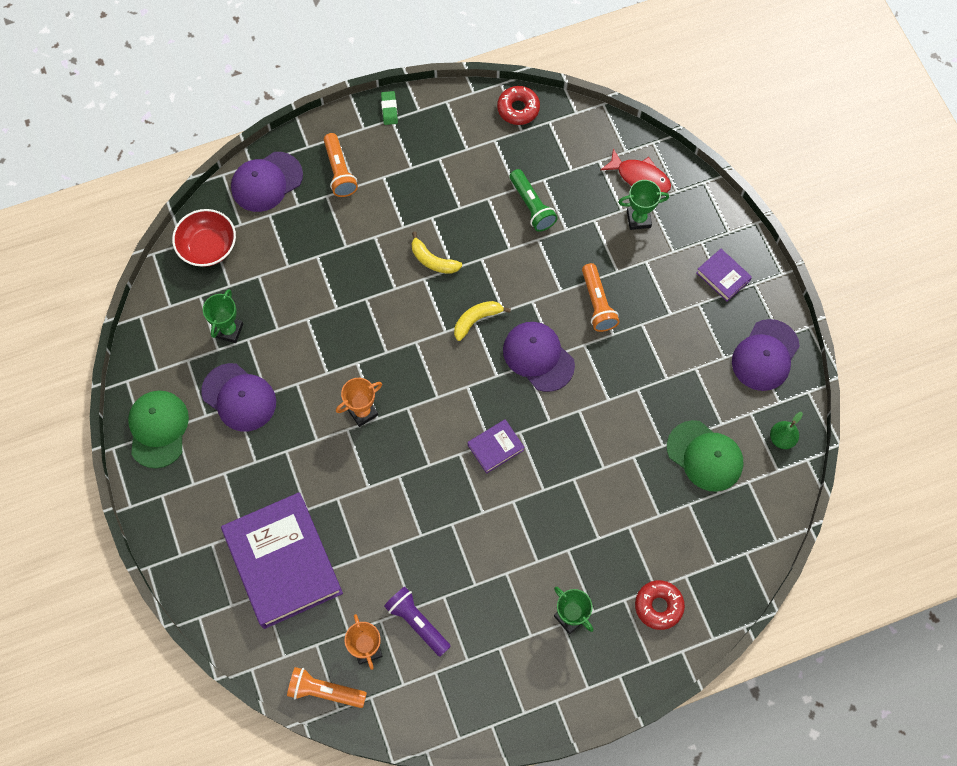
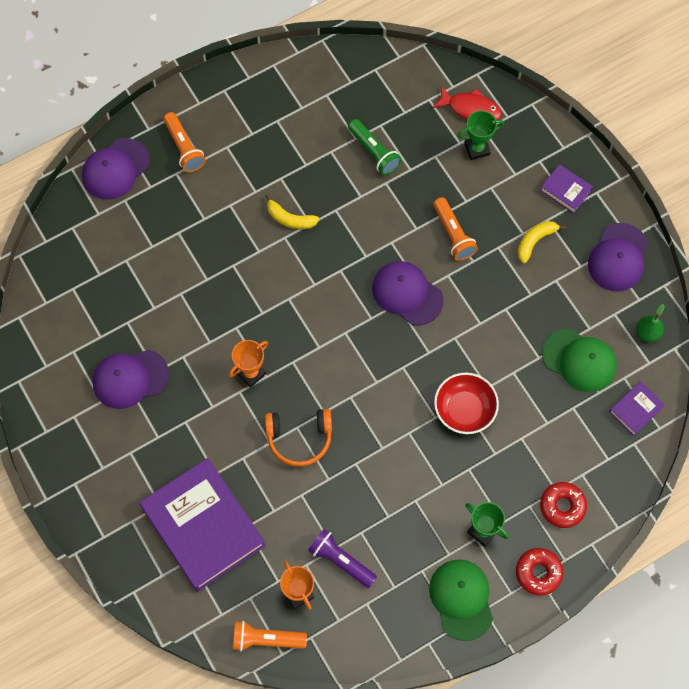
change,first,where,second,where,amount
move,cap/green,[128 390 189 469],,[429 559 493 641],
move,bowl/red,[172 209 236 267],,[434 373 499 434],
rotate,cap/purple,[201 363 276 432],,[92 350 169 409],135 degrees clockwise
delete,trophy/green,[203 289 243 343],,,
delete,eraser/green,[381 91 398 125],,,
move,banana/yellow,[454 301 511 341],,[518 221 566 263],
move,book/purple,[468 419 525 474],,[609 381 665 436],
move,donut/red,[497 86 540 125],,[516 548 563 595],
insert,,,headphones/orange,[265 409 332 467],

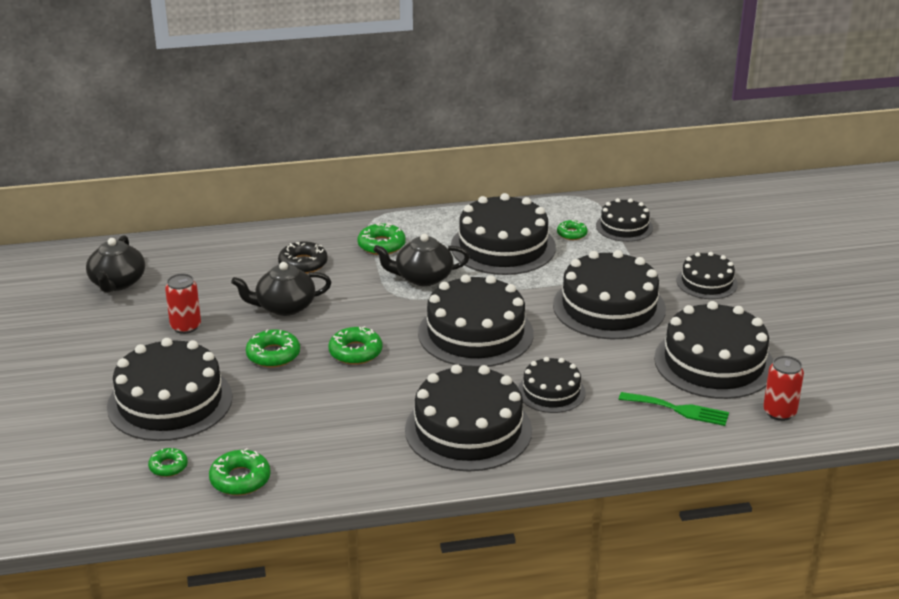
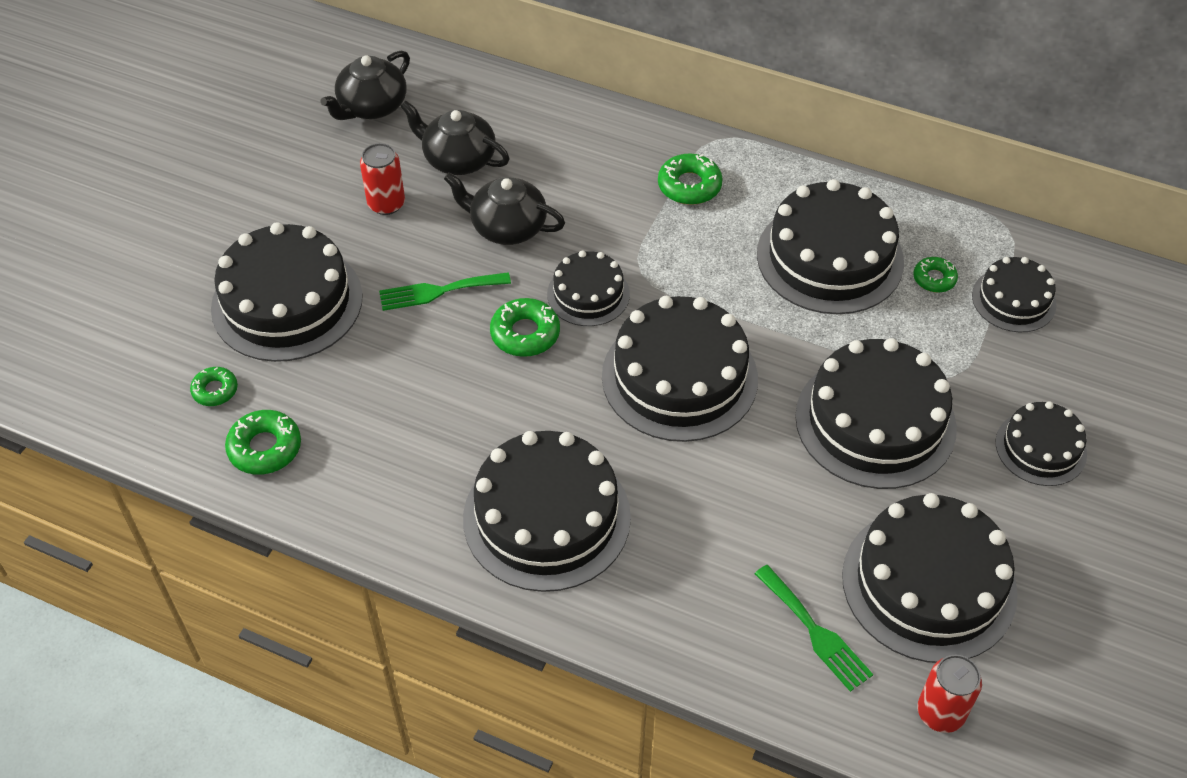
change,first,where,second,where,amount
replace,donut/green,[246 329 300 367],fork/green,[379 272 511 311],
delete,donut/black,[278 242 328 274],,,
move,teapot/black,[373 234 470 286],,[400 100 510 175],
move,cake/black,[518 357 586 413],,[547 251 630 326],

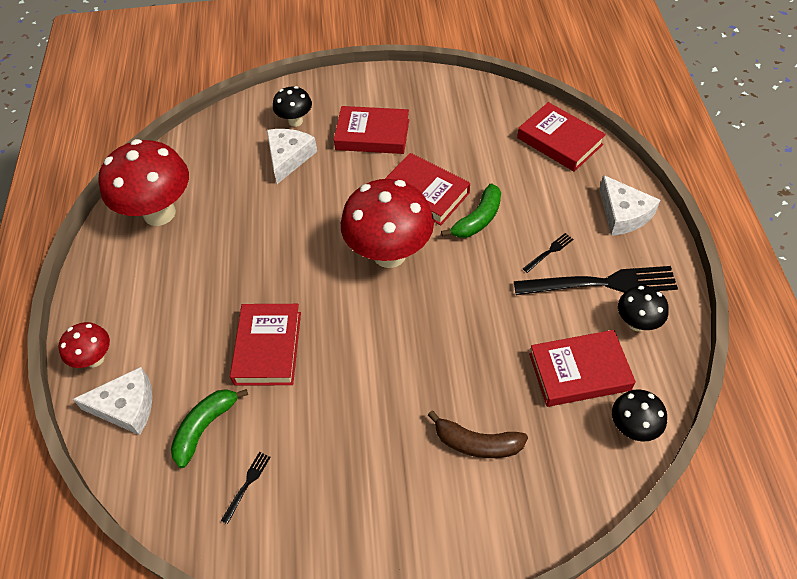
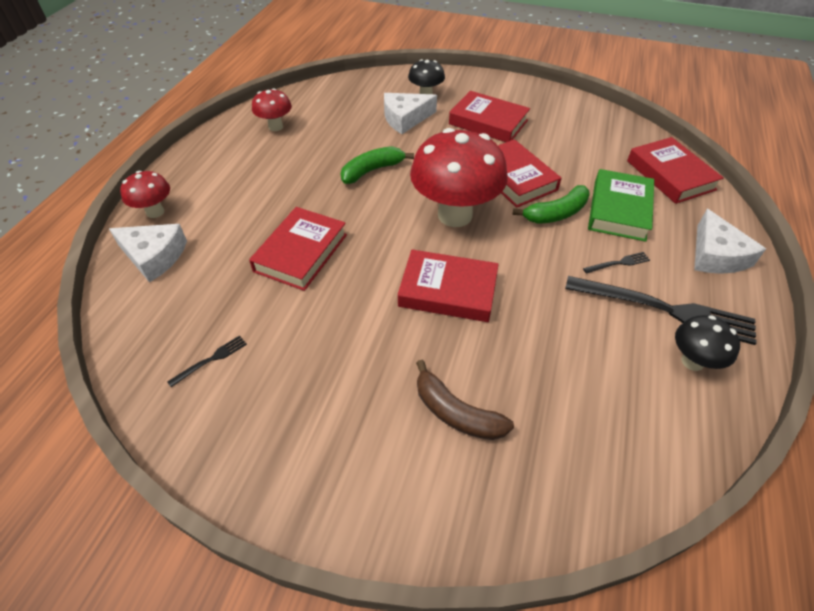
change,first,where,second,where,amount
resize,mushroom/red,[98 139 189 226],,[252 88 292 131],x0.50
move,banana/green,[171 389 248 468],,[341 146 414 184],
rotate,cheese/white,[267 129 317 184],,[384 93 437 134],150 degrees counterclockwise
move,book/red,[529 330 636 407],,[398 250 499 322],
delete,mushroom/black,[612 389 667 442],,,
insert,,,book/green,[588 169 654 242],

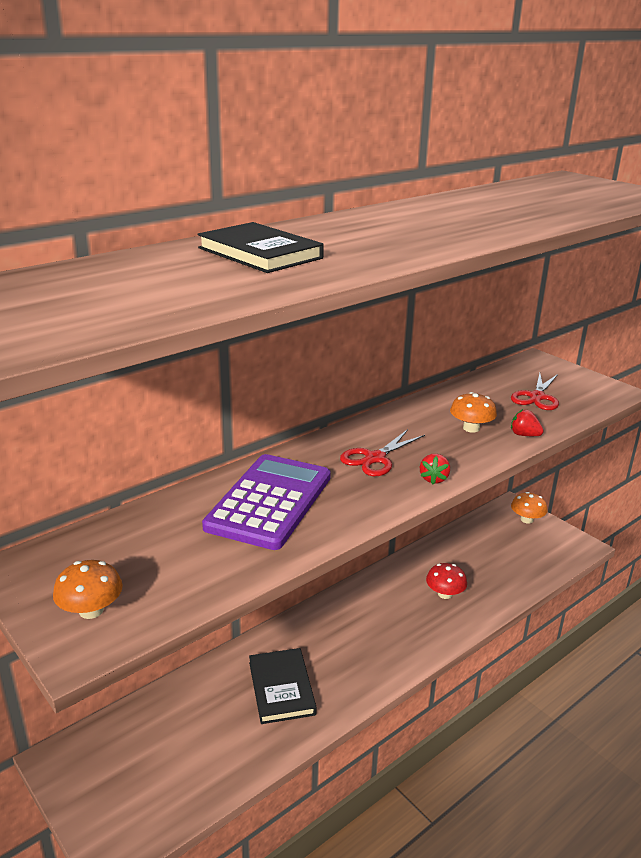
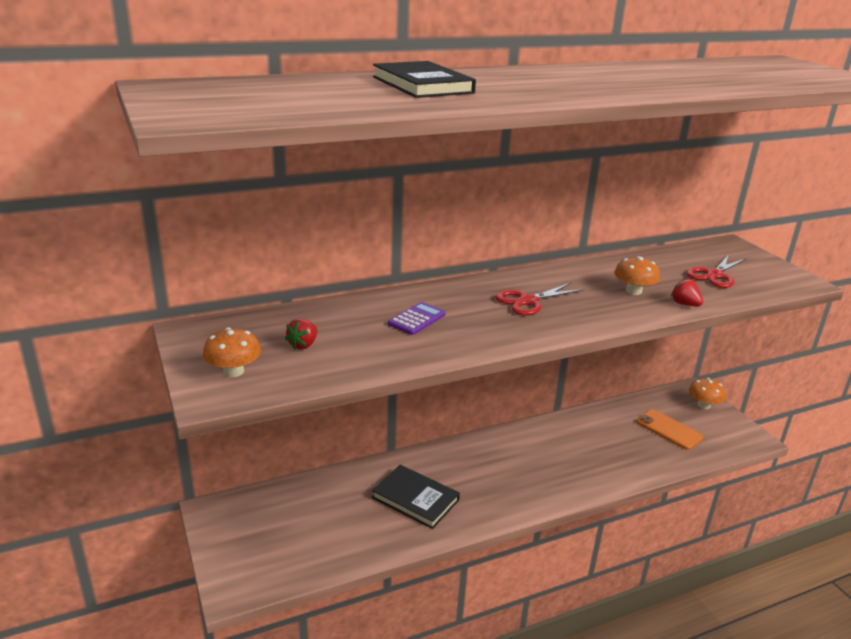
change,first,where,second,where,amount
resize,calculator/purple,[202 454 331 550],,[388 302 445 335],x0.44
rotate,book/black,[249 648 317 724],,[372 465 460 529],60 degrees counterclockwise
move,strawberry/red,[420 454 450 484],,[285 318 318 350],
delete,mushroom/red,[426 563 467 599],,,
insert,,,phone/orange,[636 409 703 450],

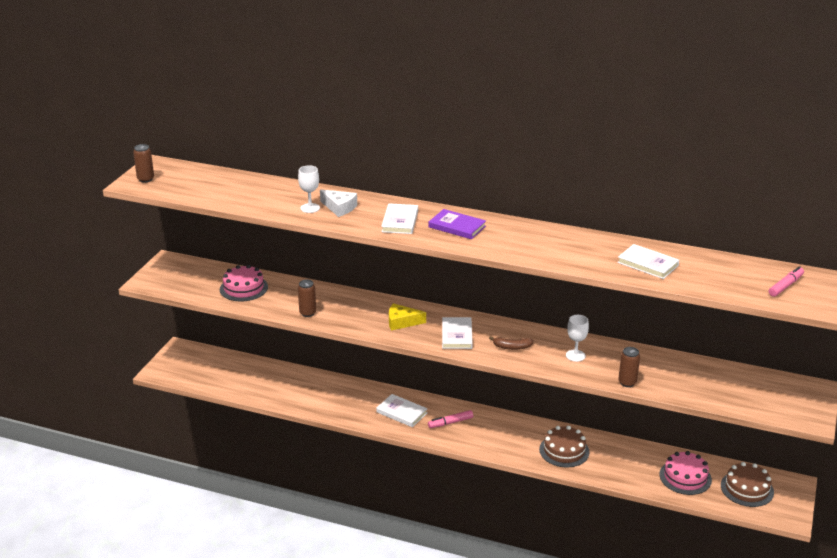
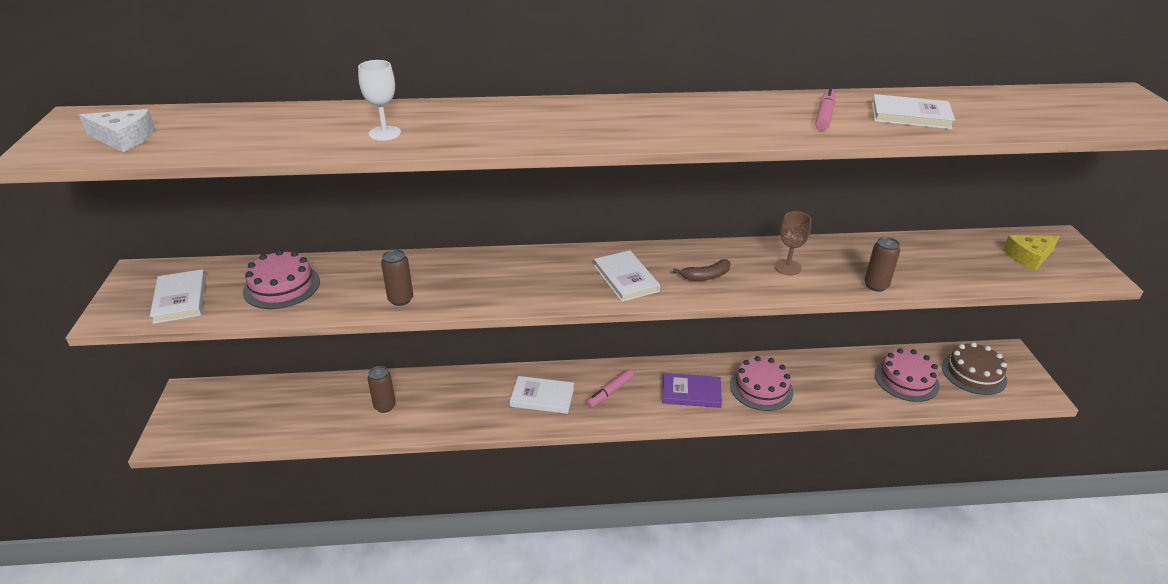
change,first,where,second,where,amount
move,can/brown,[133 144 154 183],,[367 366 396 413],
move,cheese/white,[320 189 357 217],,[79 109 155 152],
move,book/white,[381 203 418 234],,[150 269 206 324],
move,cheese/yellow,[389 303 426 331],,[1003 235 1059 271],
move,book/purple,[429 209 486 239],,[662 373 722 408],
recolor,cake/brown,[539 426 590 467],cake/pink,[730 356 793 411],
recolor,goblet/white,[566 315 589 362],goblet/brown,[775 211 811 275],
move,marker/pink,[769 266 804 297],,[815 88 835 130],

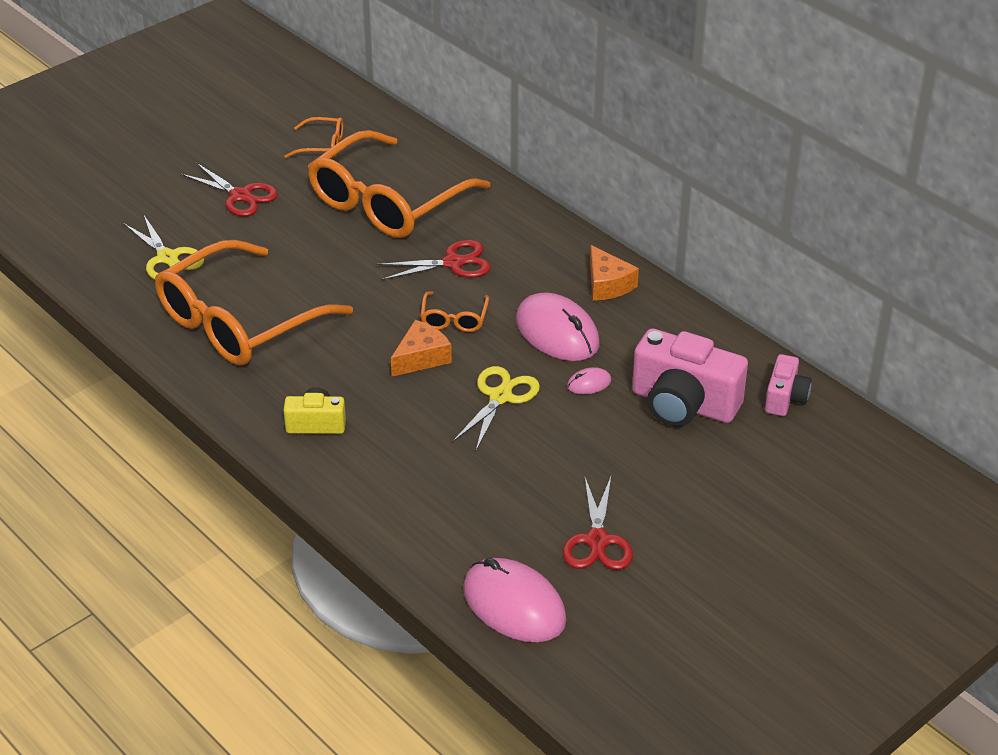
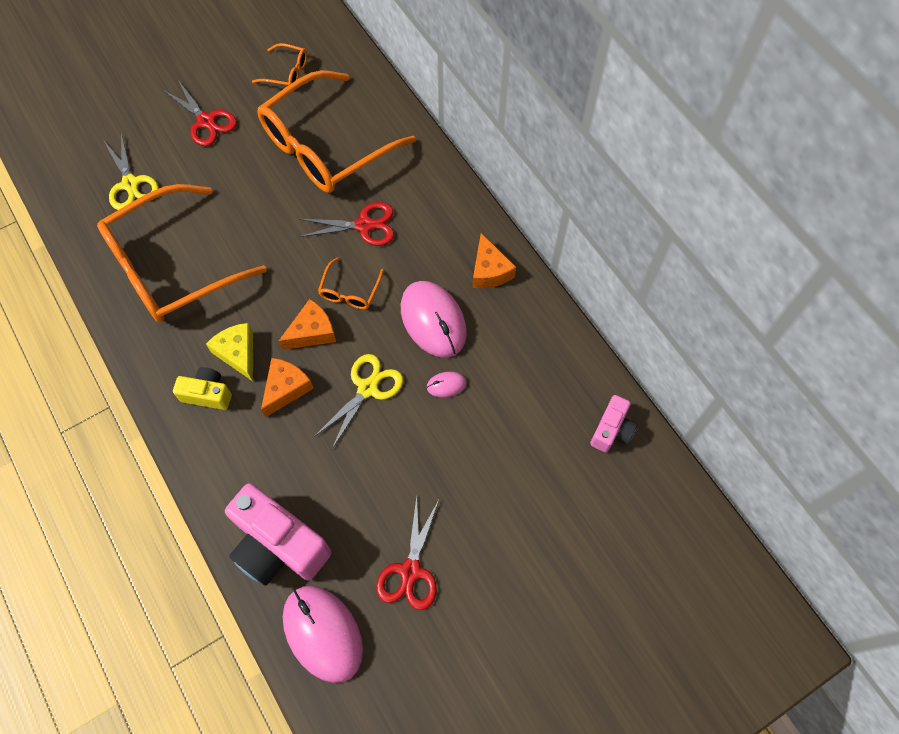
change,first,where,second,where,amount
move,camera/pink,[632 328 748 426],,[225 483 331 586],
insert,,,cheese/yellow,[206 323 253 381],
insert,,,cheese/orange,[261 358 314 418],

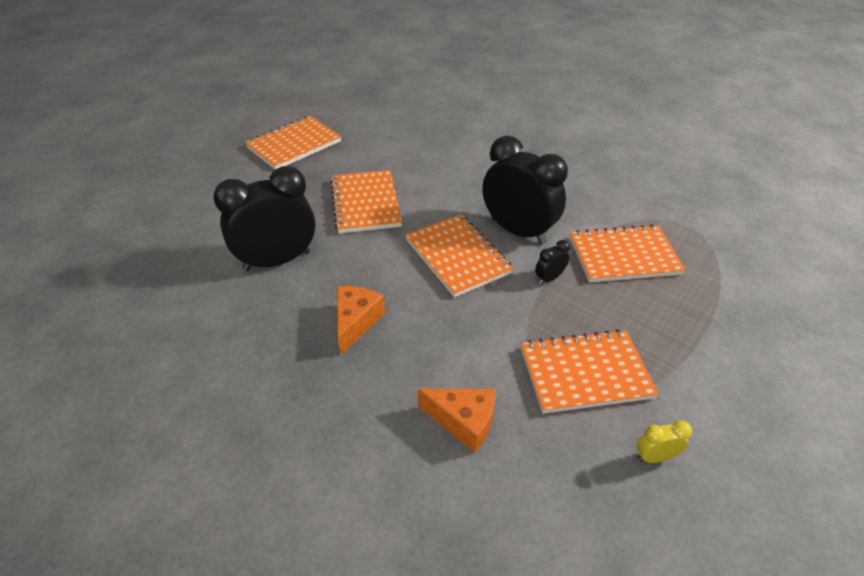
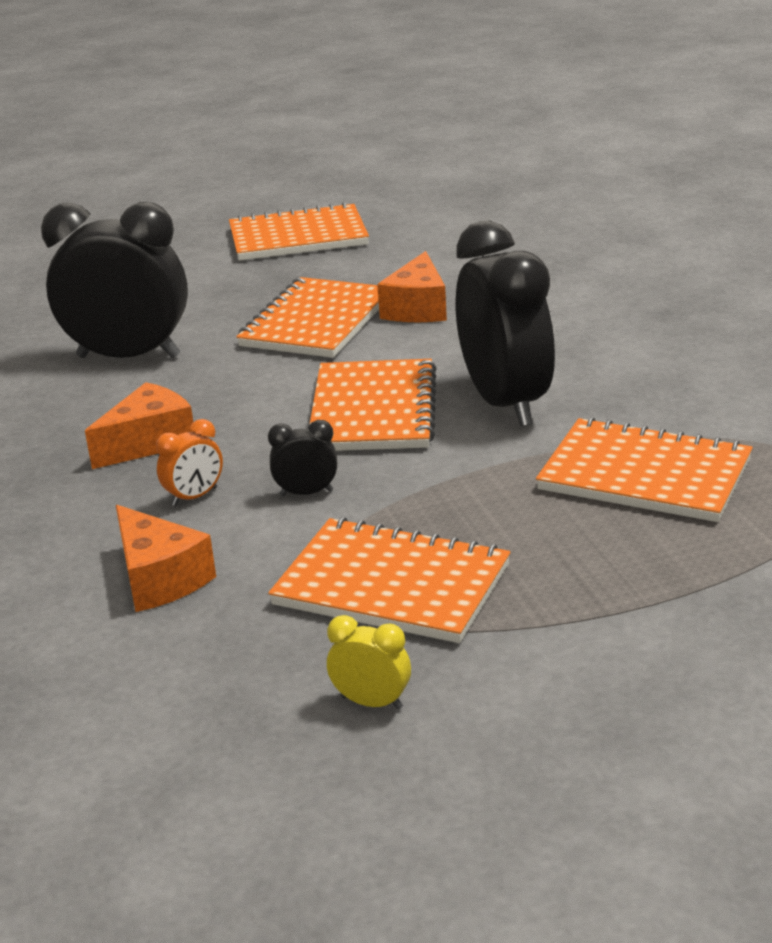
change,first,where,second,where,amount
move,clock/black,[535 240 570 285],,[268 420 337 496],
insert,,,clock/orange,[156 419 223 506],
insert,,,cheese/orange,[377 251 447 322],

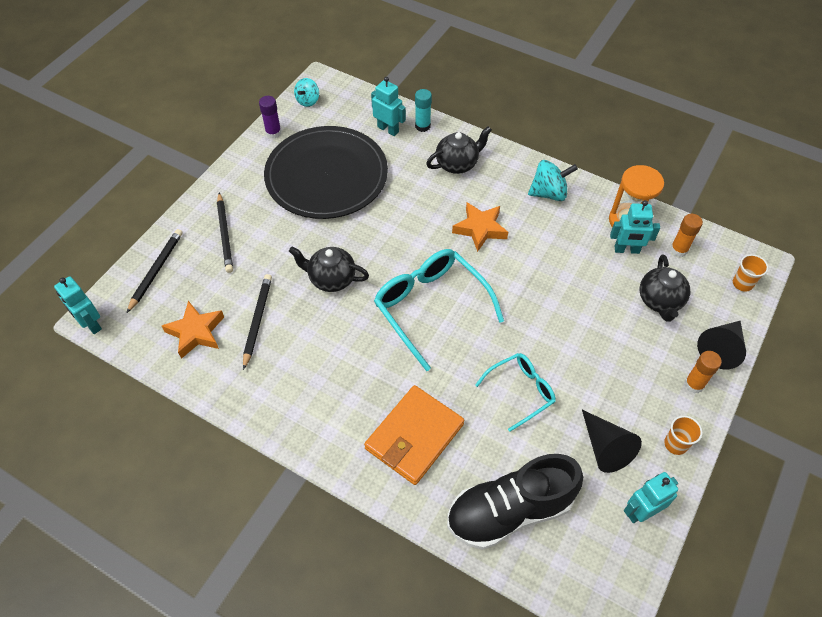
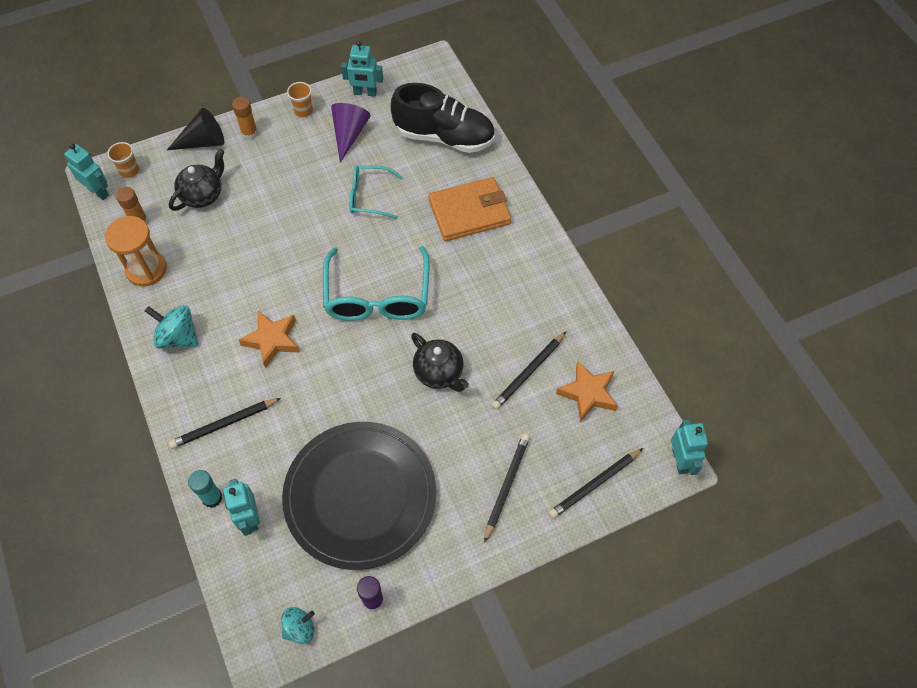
change,first,where,second,where,amount
replace,teapot/black,[426 126 492 174],pencil/black,[169 398 281 449],
recolor,cone/black,[582 410 642 473],cone/purple,[331 103 371 163],
move,robot/turquoise,[610 200 660 254],,[64 144 109 200],

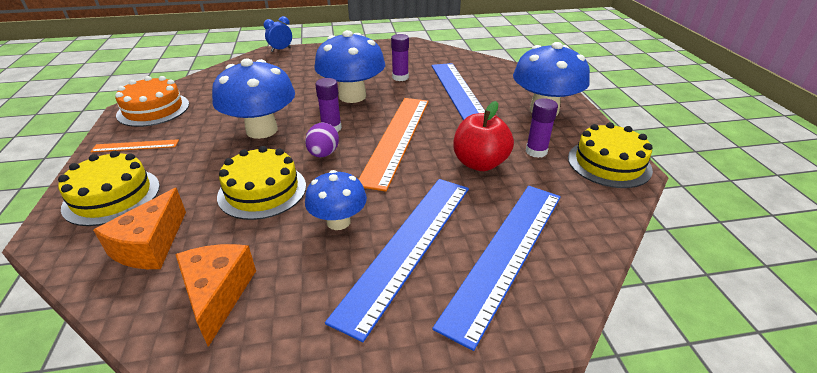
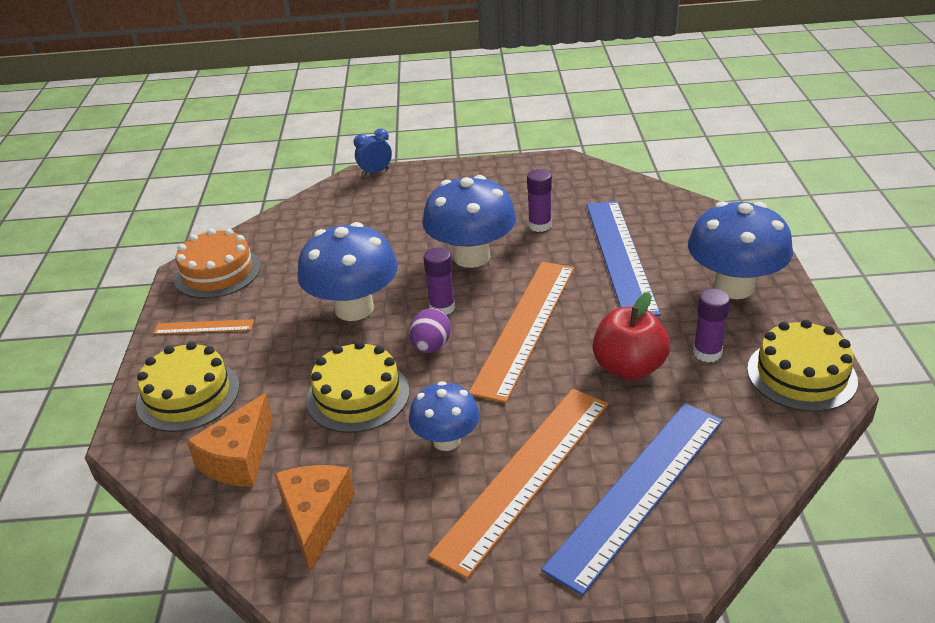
change,first,where,second,where,amount
recolor,ruler/blue,[325 179 469 342],ruler/orange,[428 389 608 579],

